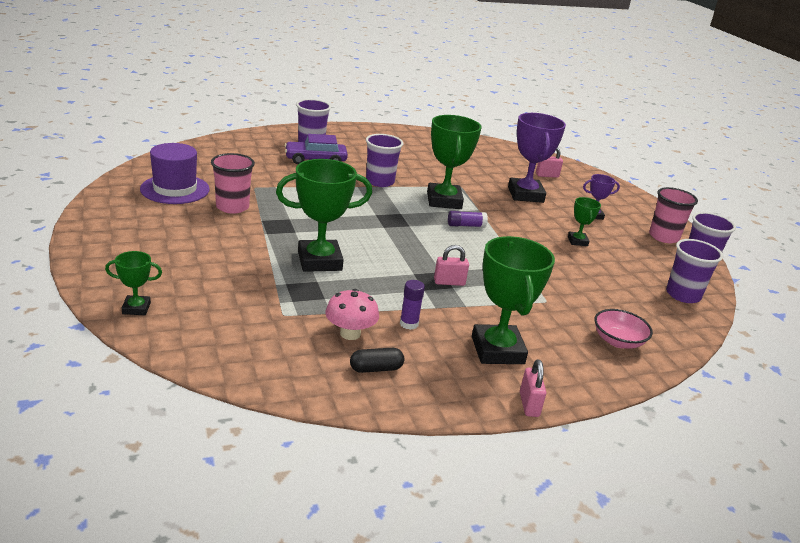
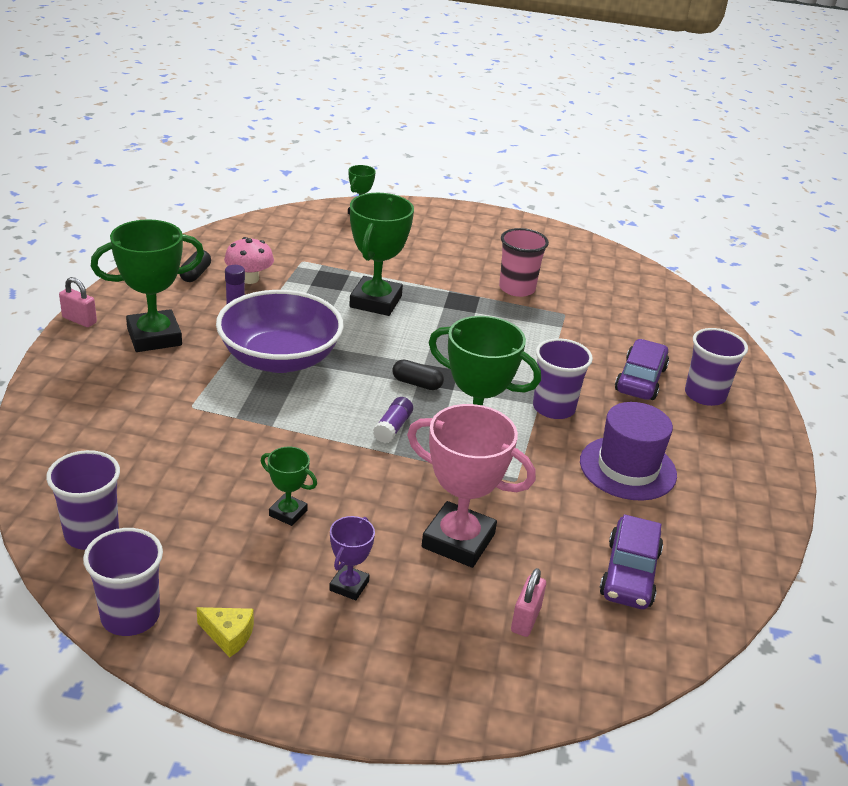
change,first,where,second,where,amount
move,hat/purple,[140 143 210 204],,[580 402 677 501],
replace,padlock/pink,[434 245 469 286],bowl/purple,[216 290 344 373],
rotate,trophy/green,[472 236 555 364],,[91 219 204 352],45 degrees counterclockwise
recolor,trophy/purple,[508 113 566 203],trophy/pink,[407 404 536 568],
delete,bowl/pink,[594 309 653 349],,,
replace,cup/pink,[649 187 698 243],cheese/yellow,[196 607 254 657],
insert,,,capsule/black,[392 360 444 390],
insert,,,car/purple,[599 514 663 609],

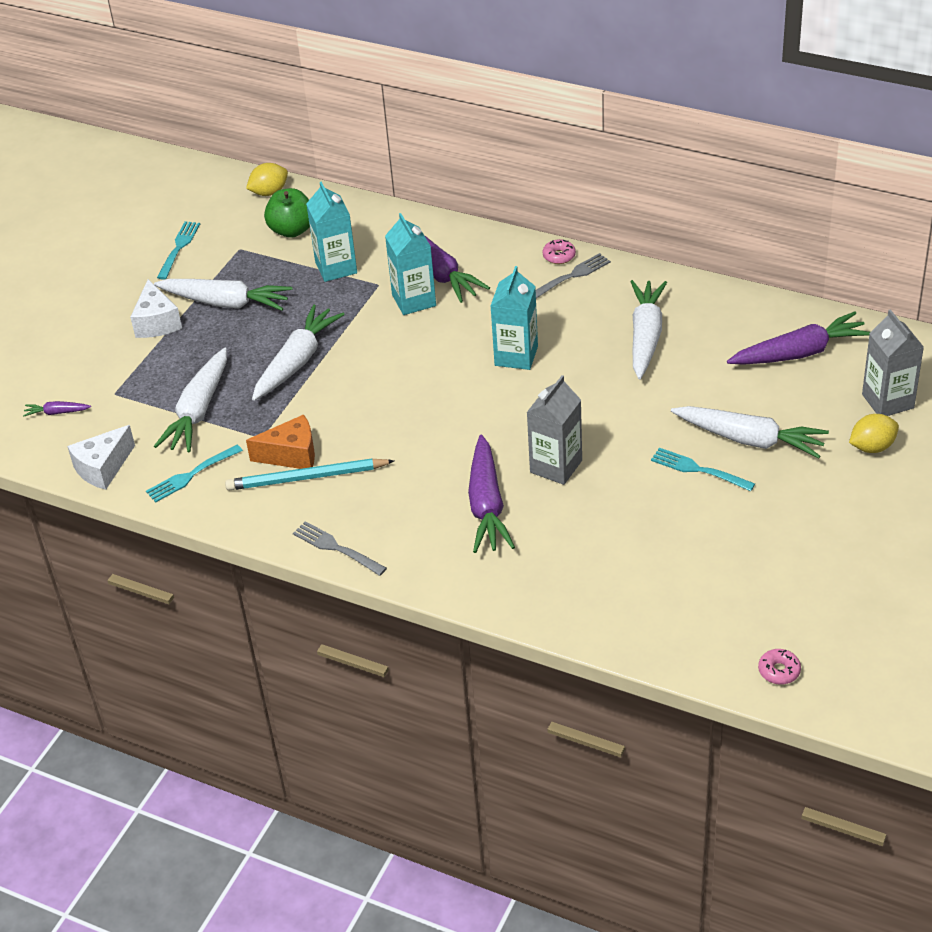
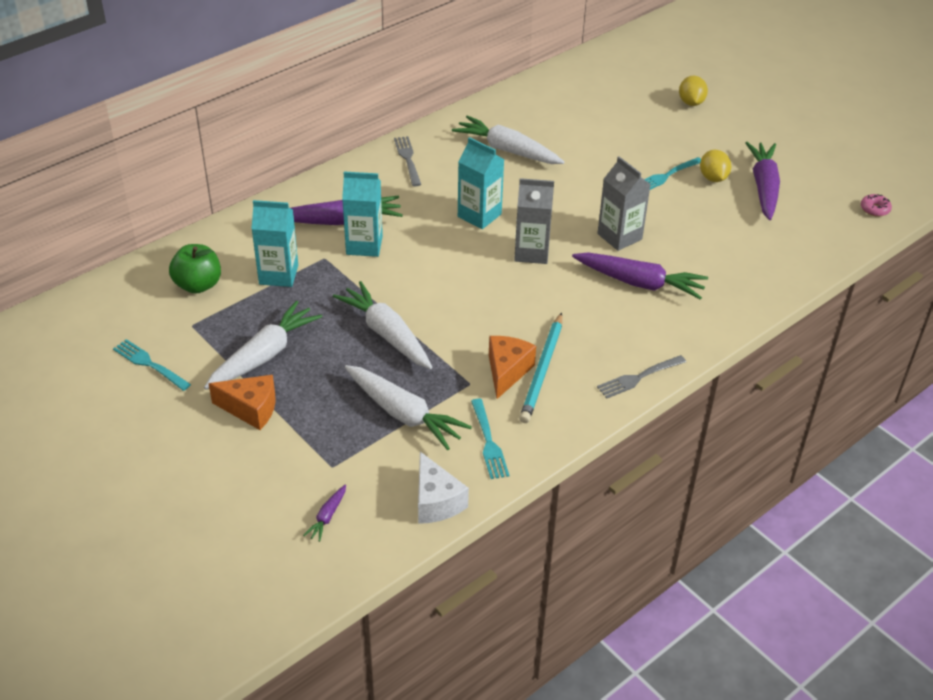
change,first,where,second,where,amount
recolor,cheese/white,[130 279 182 338],cheese/orange,[208 375 276 430],
move,lemon/yellow,[246 163 288 196],,[700 150 731 182],
delete,donut/pink,[543 239 576 264],,,
delete,carrot/white,[671 406 829 459],,,
move,carrot/purple,[727 312 870 365],,[745 142 780 220],
move,carton/grey,[862 309 924 416],,[514 178 554 264],

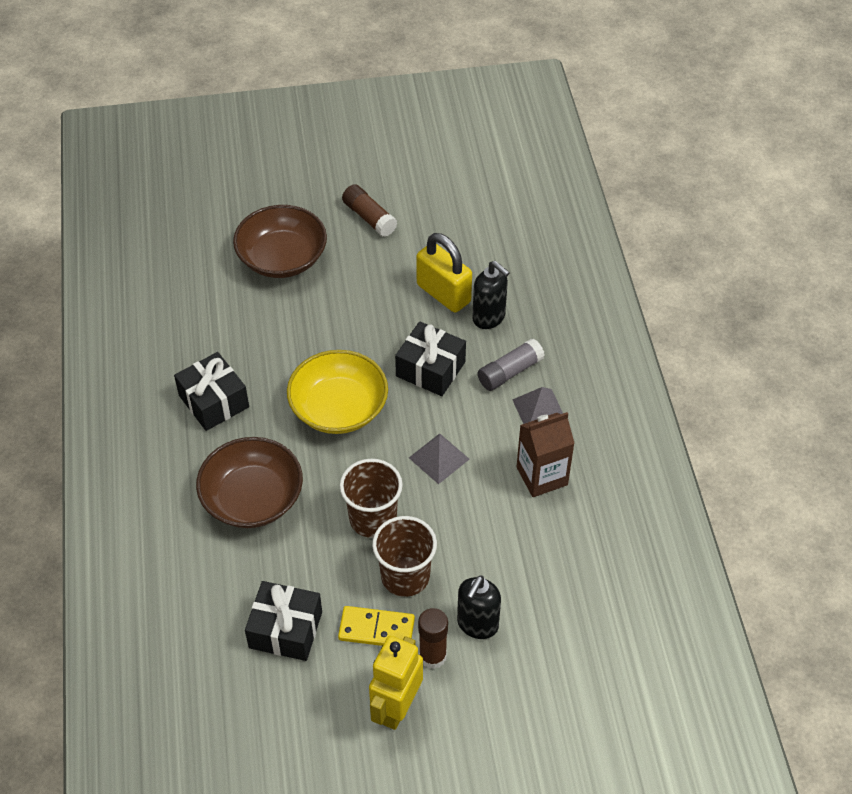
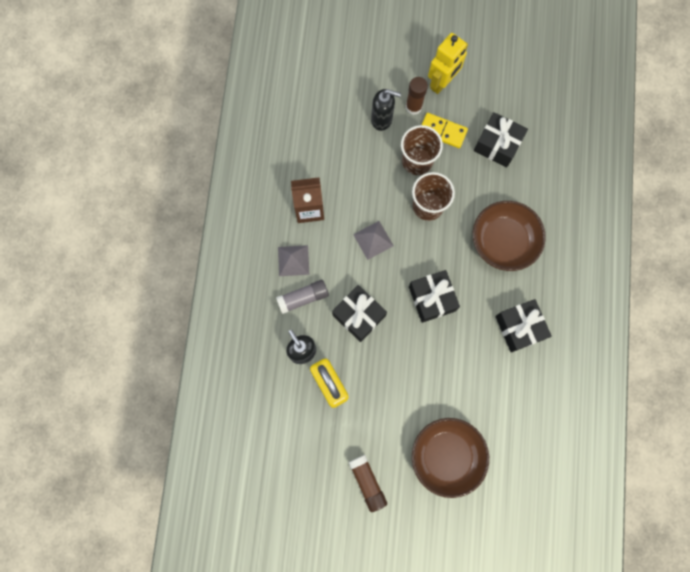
change,first,where,second,where,amount
replace,bowl/yellow,[287 350 388 434],gift/black,[409 270 460 323],
rotate,soap dispenser/black,[457 575 501 639],,[371 89 401 131],60 degrees clockwise

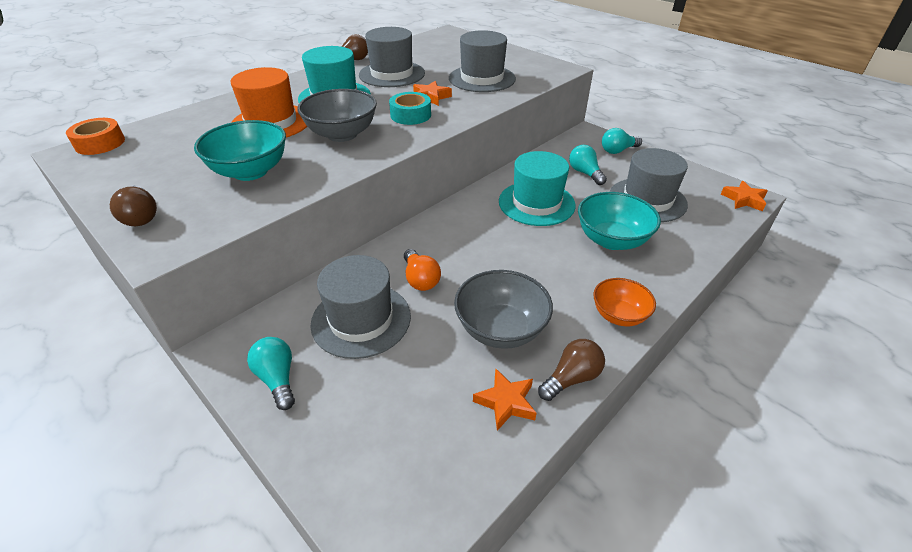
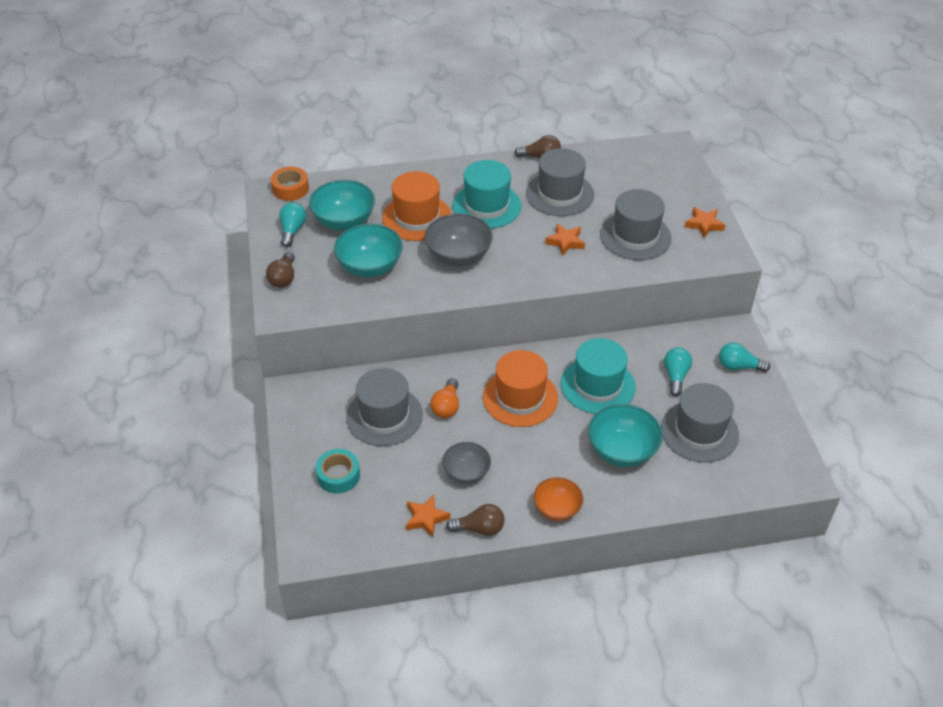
change,first,where,second,where,amount
move,light bulb/turquoise,[247 337 295 410],,[279 202 306 247],
move,tape/turquoise,[389 92 431 125],,[316 449 360 493],
resize,bowl/grey,[454 270 553 349],,[442 442 491 484],x0.65
move,star/orange,[721 181 768 211],,[685 207 725 238],
insert,,,bowl/turquoise,[309 180 375 230],
insert,,,hat/orange,[483 350 558 427],

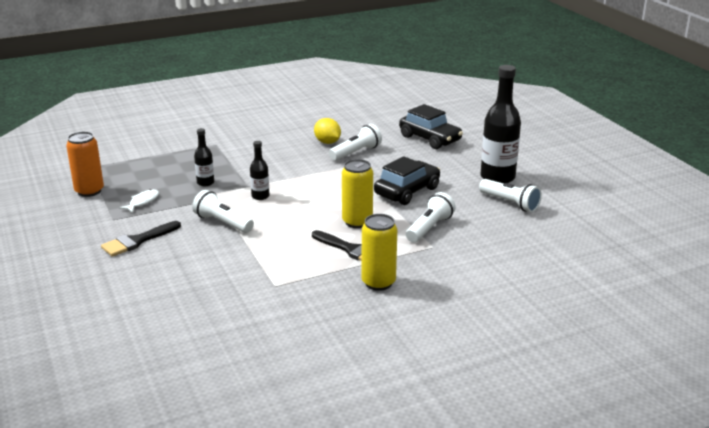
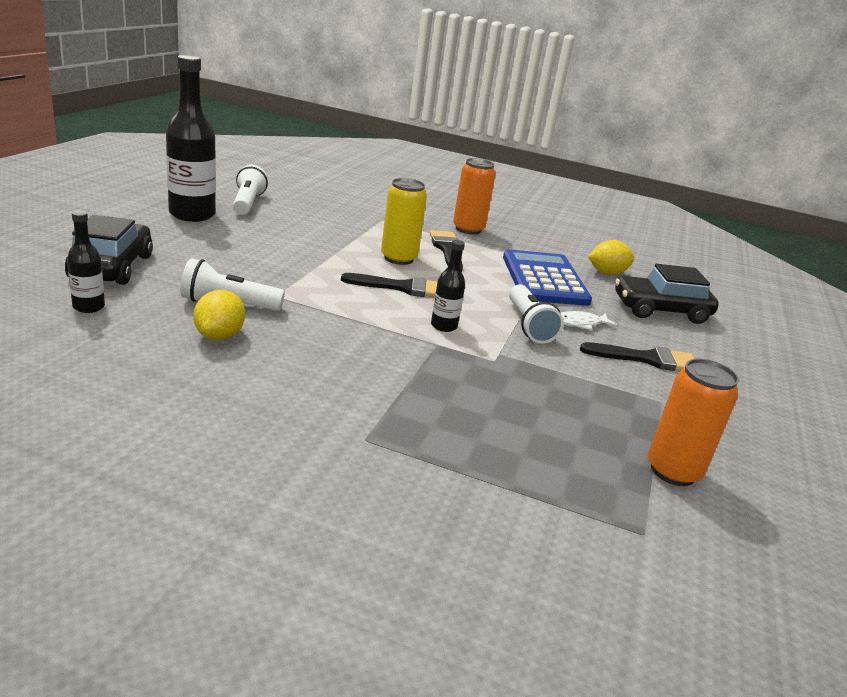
change,first,where,second,where,amount
move,fish/white,[119 189 159 213],,[561 311 617 330],
move,bottle/black,[194 128 214 186],,[67 211 105 313],
recolor,can/yellow,[361 214 397 291],can/orange,[453 158 496 235],
move,car/black,[374 156 440 205],,[615 264 719 324],
delete,flashlight/white,[406 192 456 242],,,
insert,,,brush/black,[341 273 437 298],
insert,,,calculator/blue,[503 249 592 306],
insert,,,lemon/yellow,[588 240 634 275],

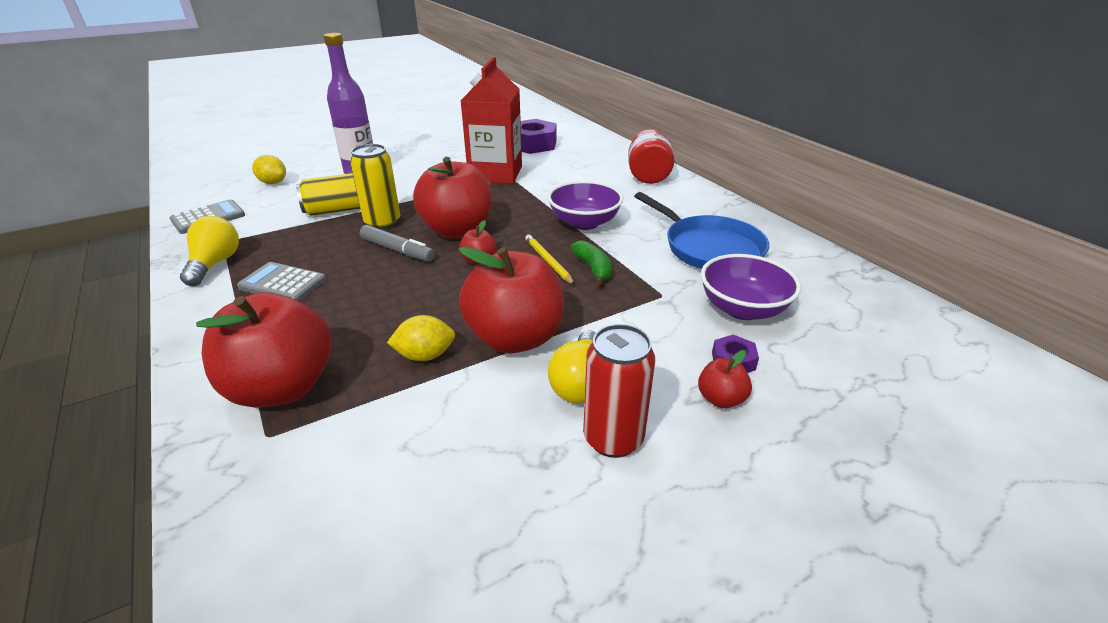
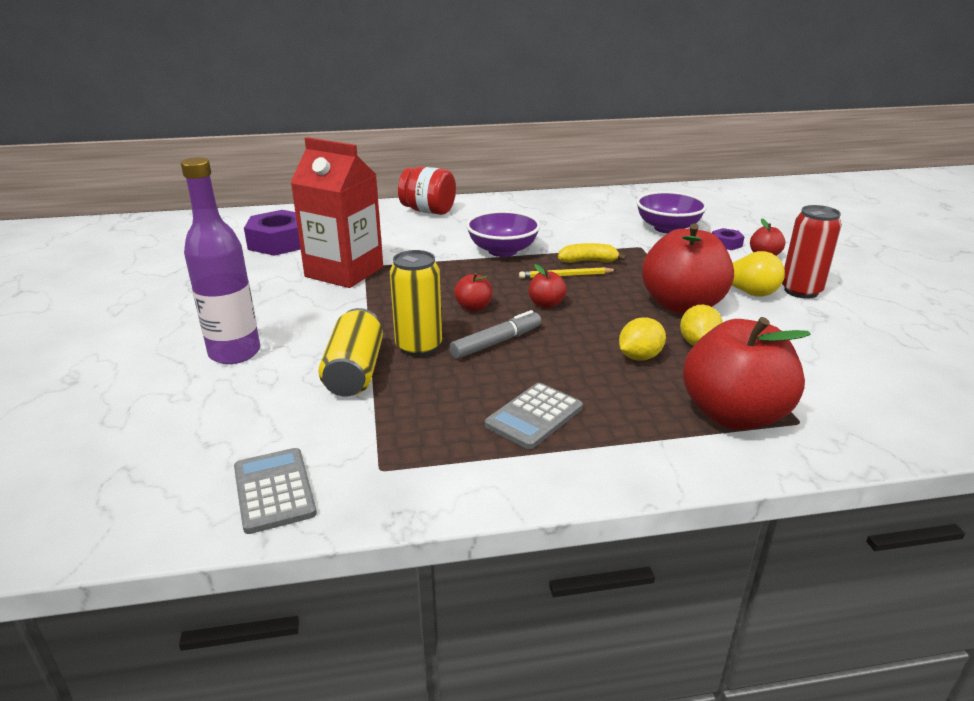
change,first,where,second,where,amount
delete,light bulb/yellow,[180 216 239 286],,,
move,lemon/yellow,[252 155 286 184],,[619 317 666 361],
resize,apple/red,[413 157 493 239],,[454 273 492 311],x0.44
recolor,banana/green,[571 240 612 285],banana/yellow,[558 243 627 263],
delete,pan/blue,[634 192 769 269],,,

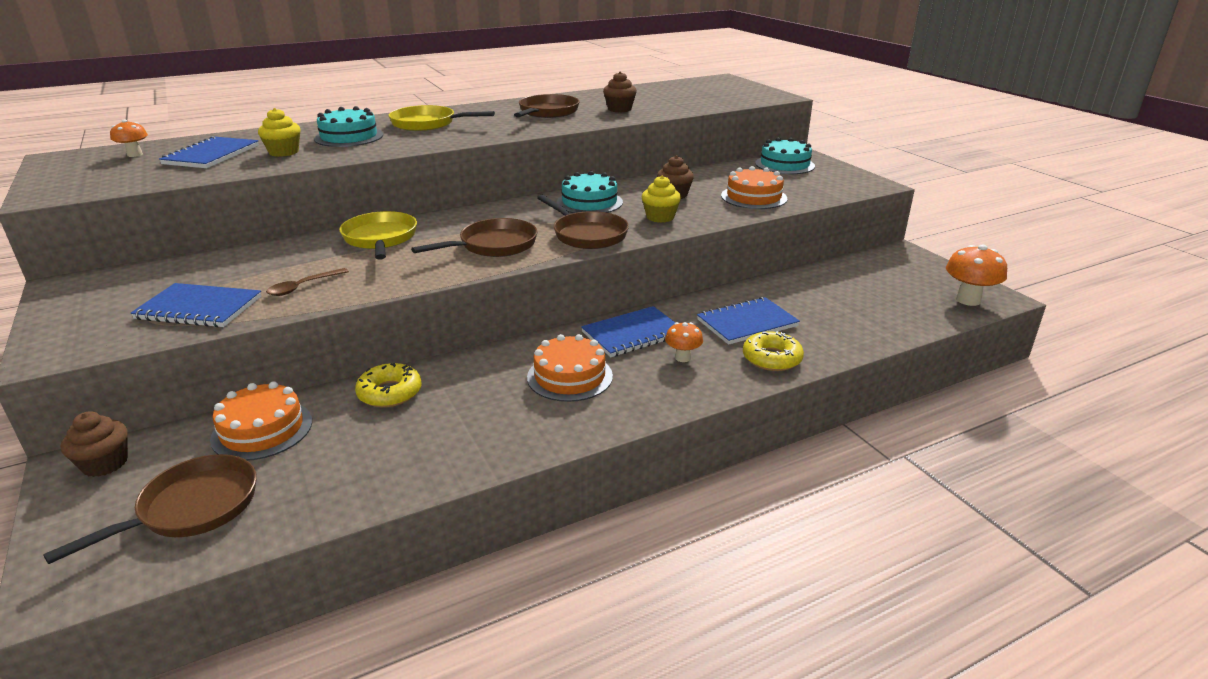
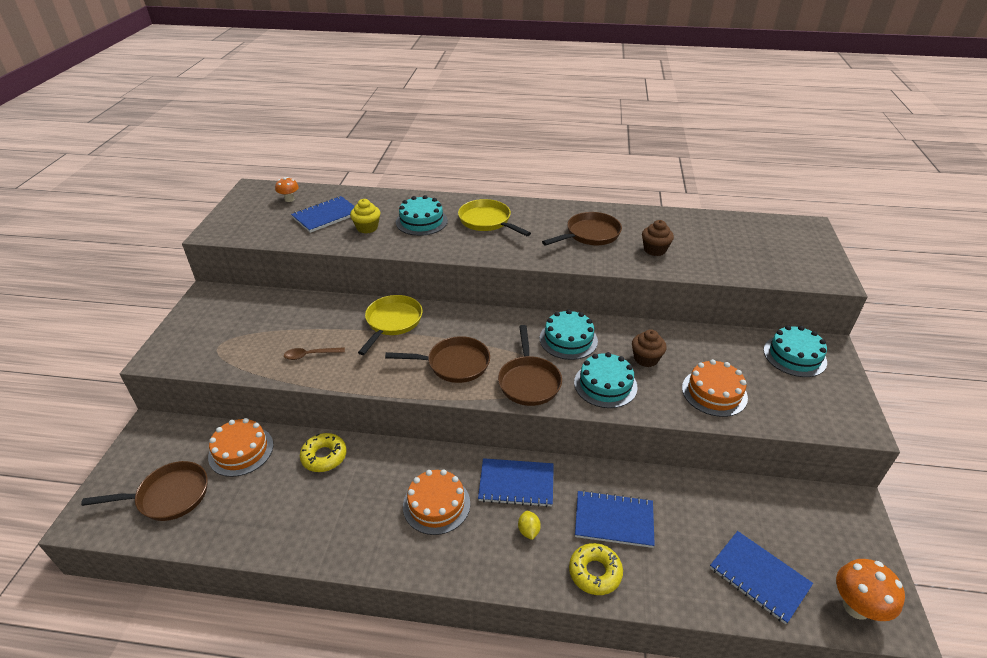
change,first,where,second,where,amount
delete,cupcake/brown,[61 411 128 477],,,
move,notebook/blue,[131 283 262 327],,[710 531 813 624],
replace,cupcake/yellow,[641 175 681 223],cake/turquoise,[574 352 637 408],
replace,mushroom/orange,[665 322 703 362],lemon/yellow,[518 511 541 540],

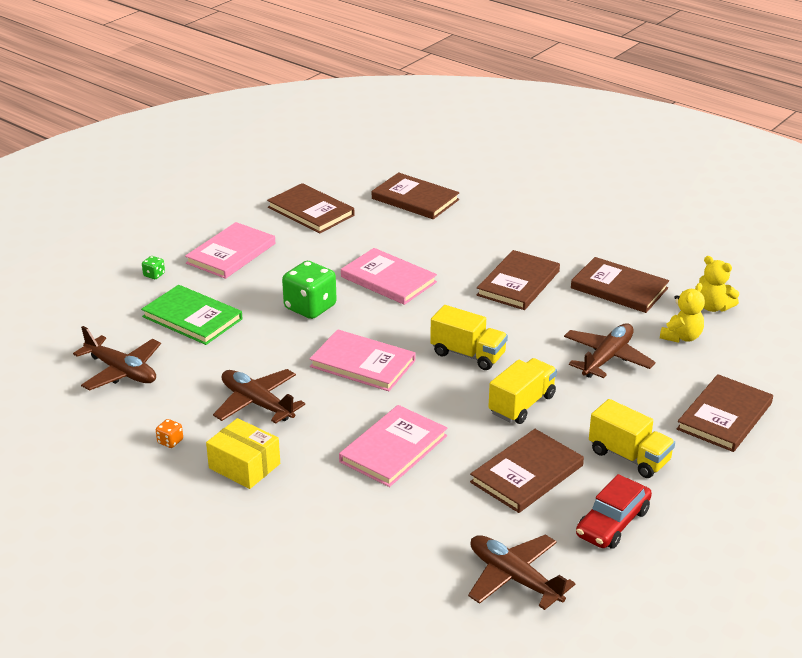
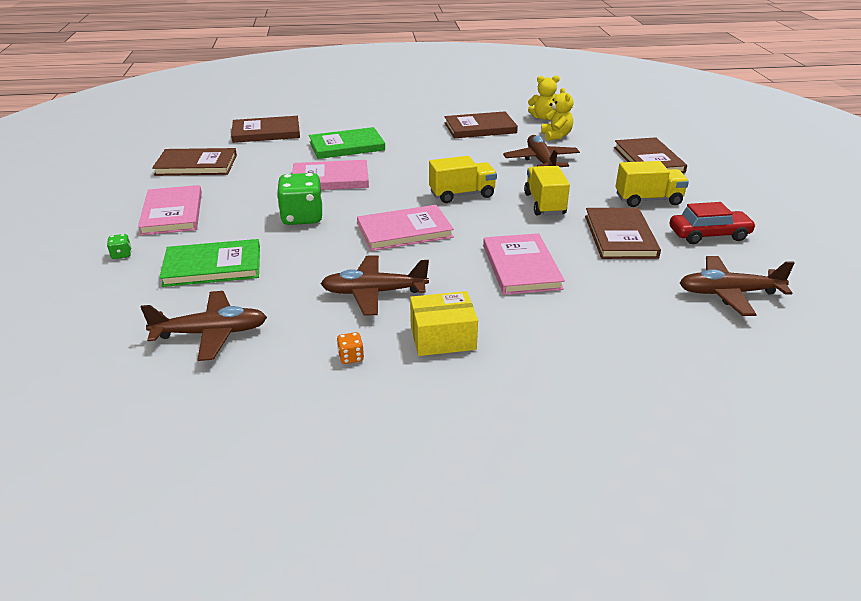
change,first,where,second,where,amount
delete,book/brown,[477 250 560 310],,,
rotate,car/red,[576 474 652 549],,[670 202 756 244],90 degrees counterclockwise
insert,,,book/green,[309 127 385 159],

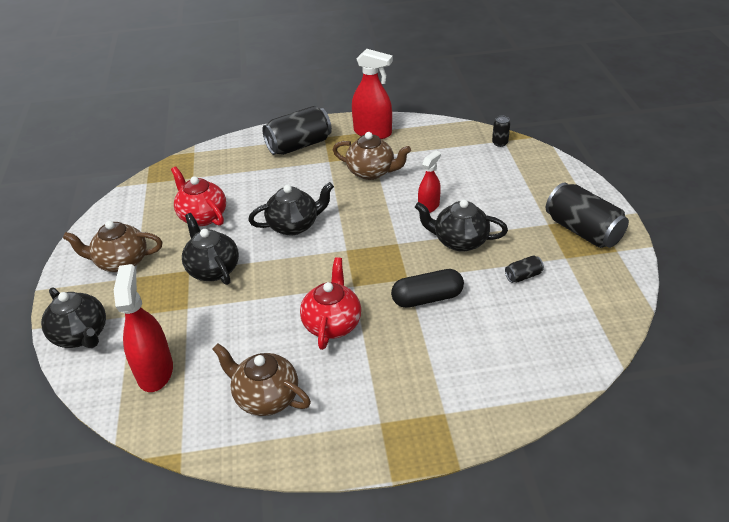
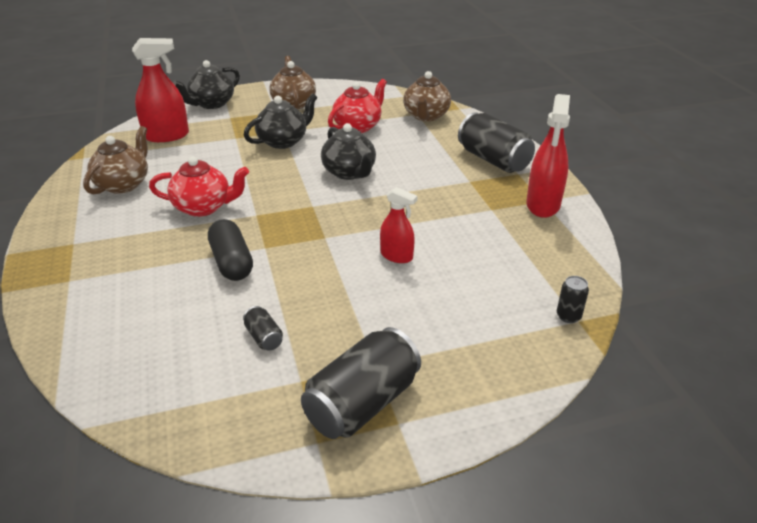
change,first,where,second,where,amount
move,teapot/brown,[333 132 411 180],,[403 71 451 121],
delete,teapot/black,[415 199 508 252],,,

